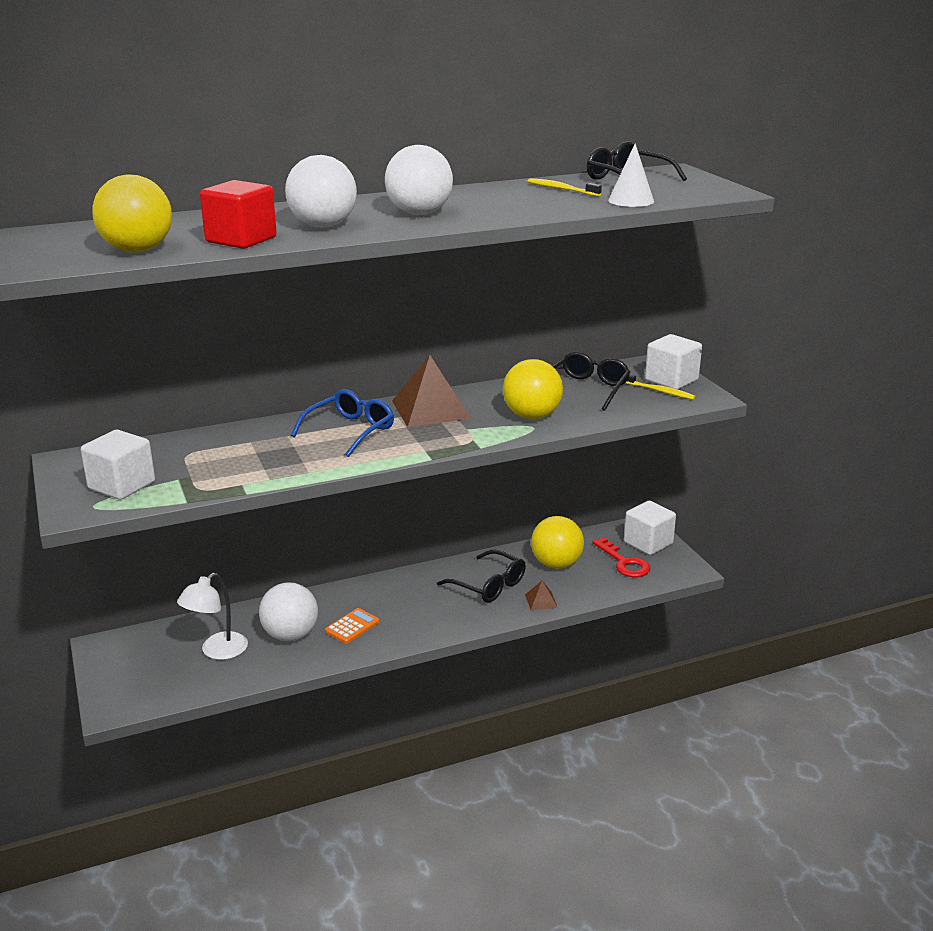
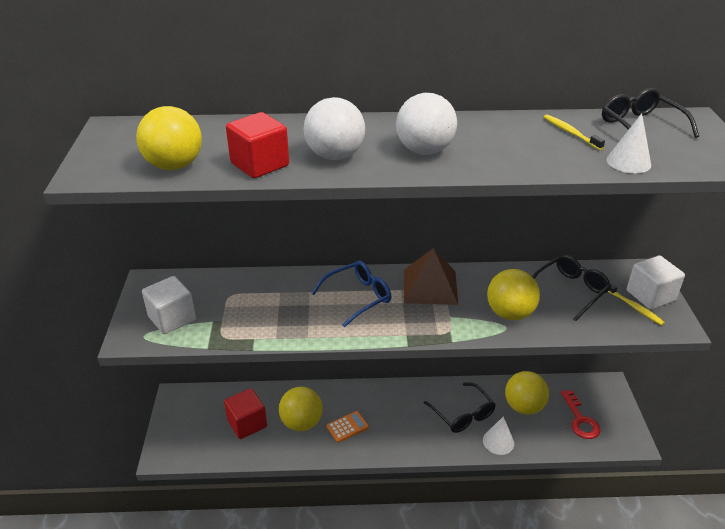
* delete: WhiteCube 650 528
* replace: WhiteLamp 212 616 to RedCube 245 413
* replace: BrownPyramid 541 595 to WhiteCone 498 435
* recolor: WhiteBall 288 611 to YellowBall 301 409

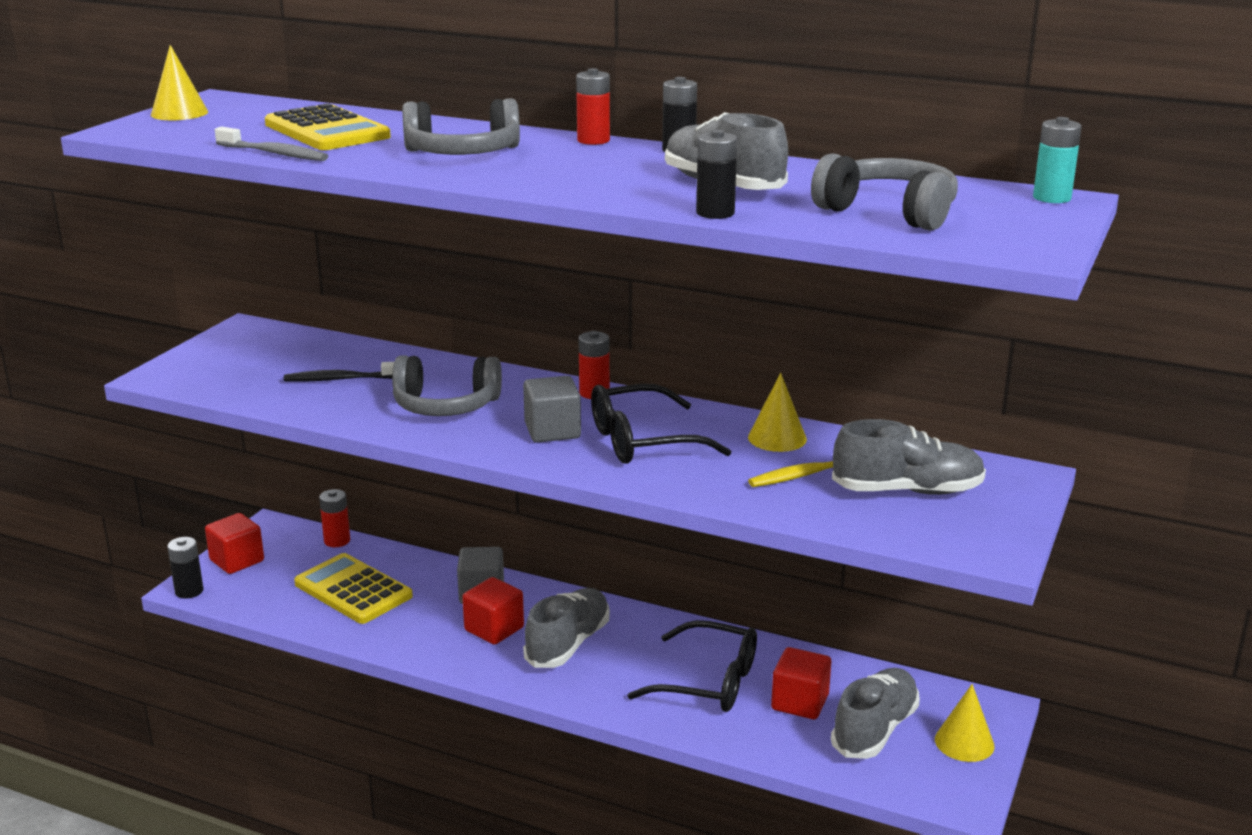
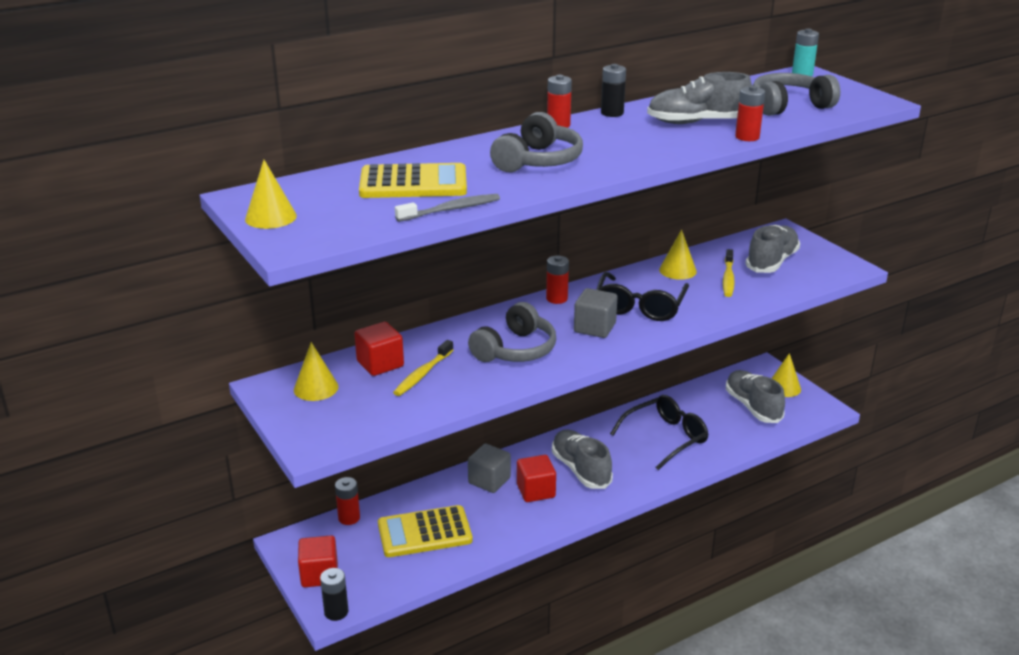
* recolor: BlackBattery 716 174 to RedBattery 750 113
* recolor: BlackToothbrush 339 372 to YellowToothbrush 423 368
* move: RedCube 801 683 to 379 349
* insert: YellowCone 316 371

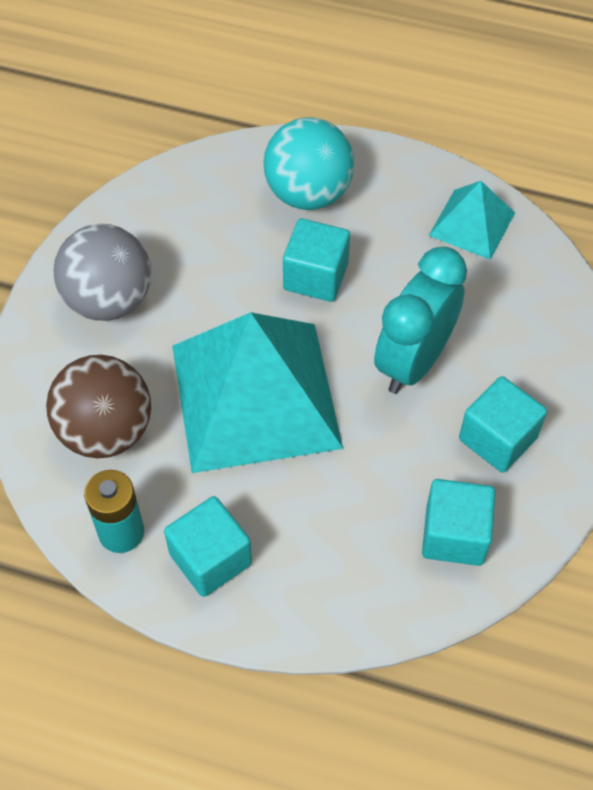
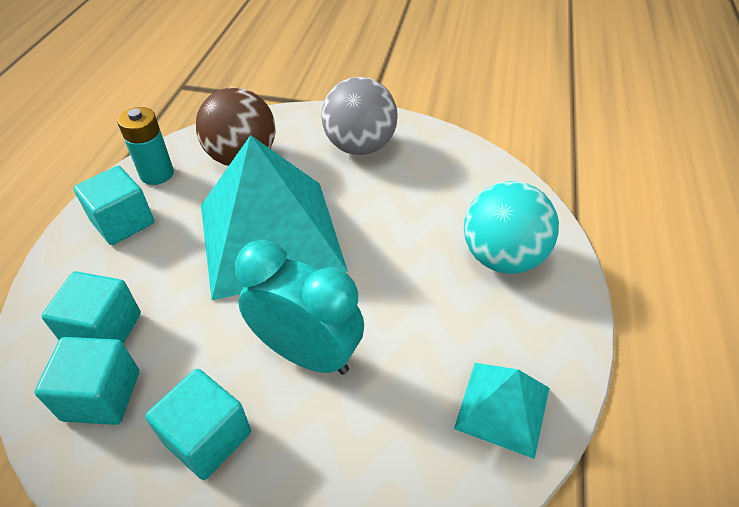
* move: TurquoiseCube 316 260 to 91 307

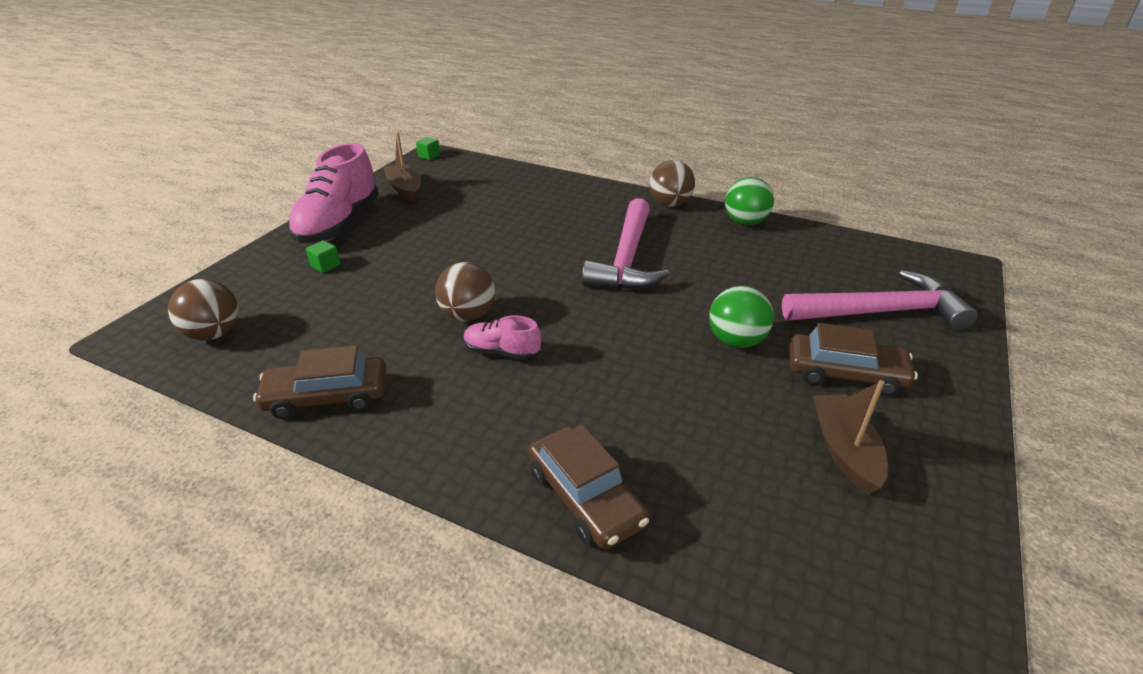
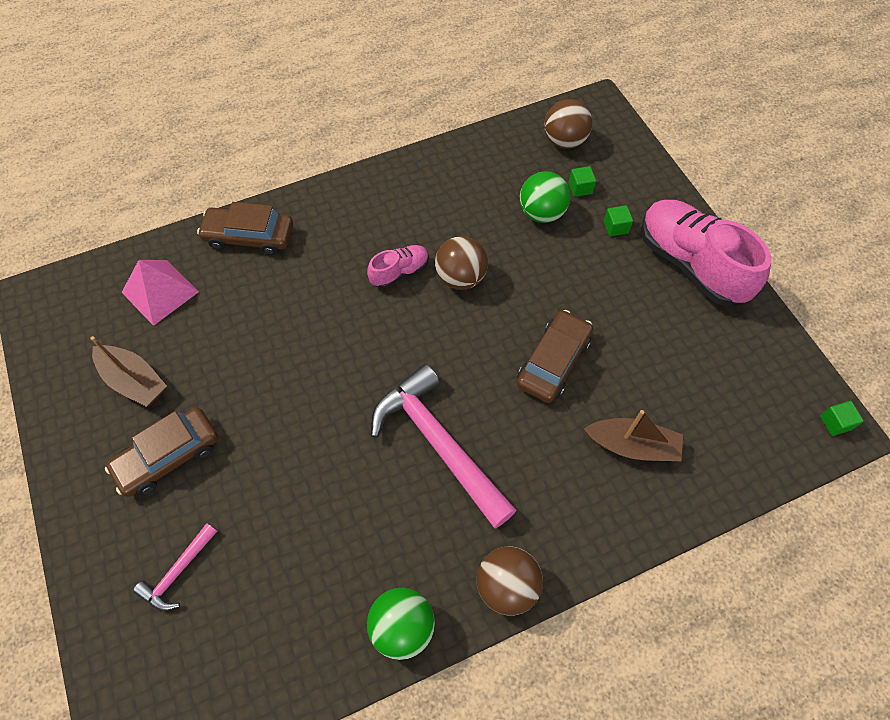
* move: BrownBoat 402 167 to 633 435
* resize: PinkHammer 879 300 = 175 567 x0.48
* move: GreenBall 741 317 to 545 197
* move: BrownCar 319 382 to 555 356
* insert: GreenCube 582 181
* insert: PinkPyramid 160 293

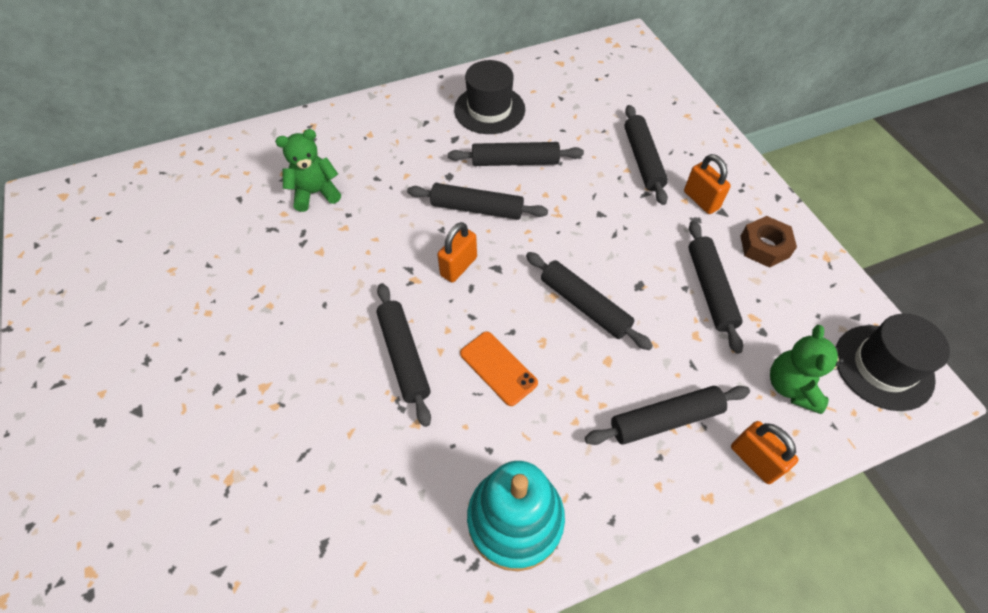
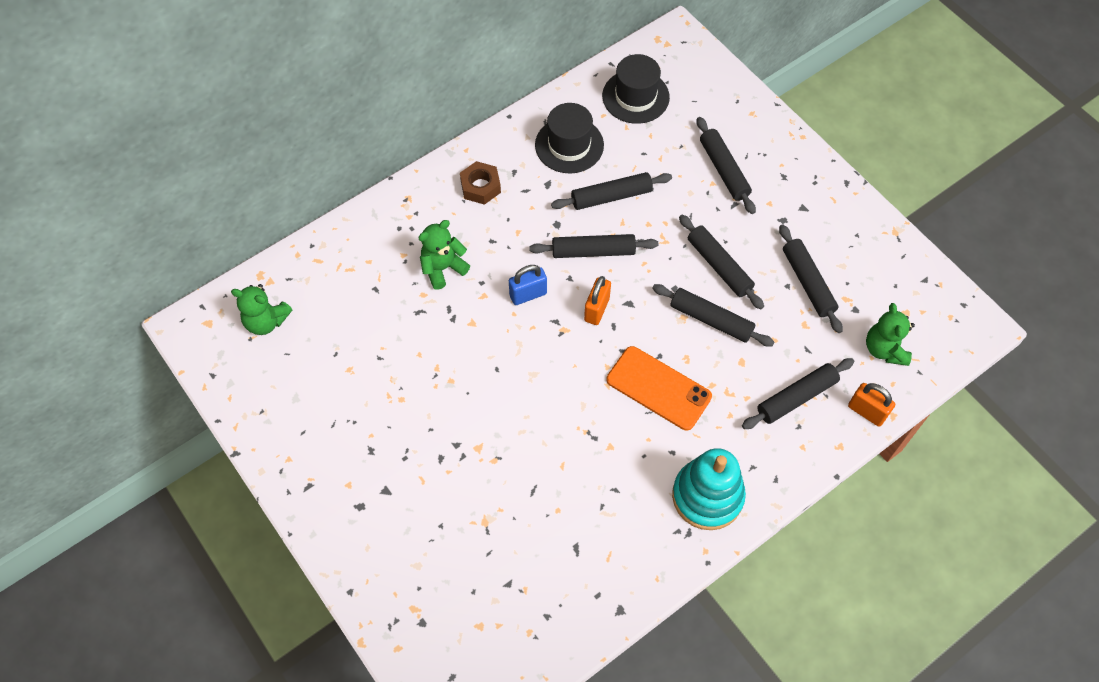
* delete: OrangePadlock 707 184
* move: BrownNut 768 242 to 480 183
* move: BlackRollingPin 403 355 to 721 262
* move: BlackHat 893 362 to 636 89
* resize: OrangePhone 499 368 = 659 388 x1.53
* insert: BluePadlock 528 285
* insert: GreenTeddyBear 261 309

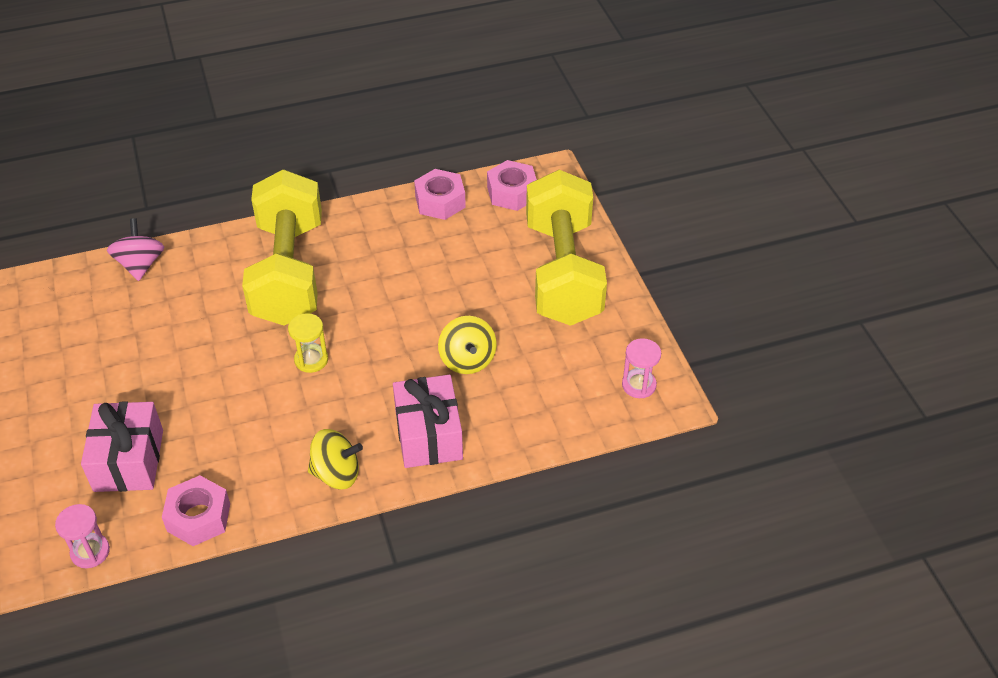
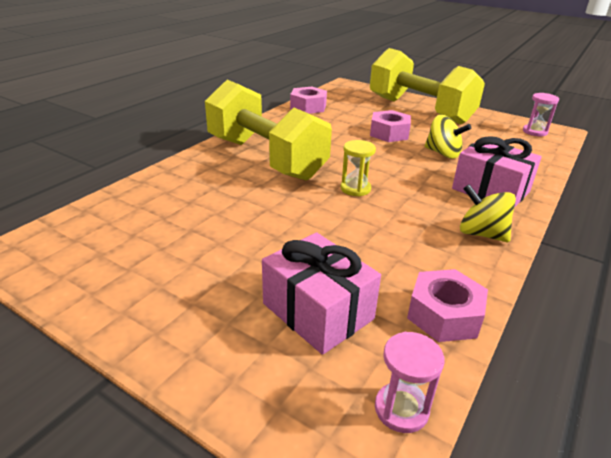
* move: PinkNut 512 185 to 390 126
* delete: PinkSpinningTop 135 249
* rotate: YellowSpinningTop 335 459 = 488 213 105 degrees counterclockwise

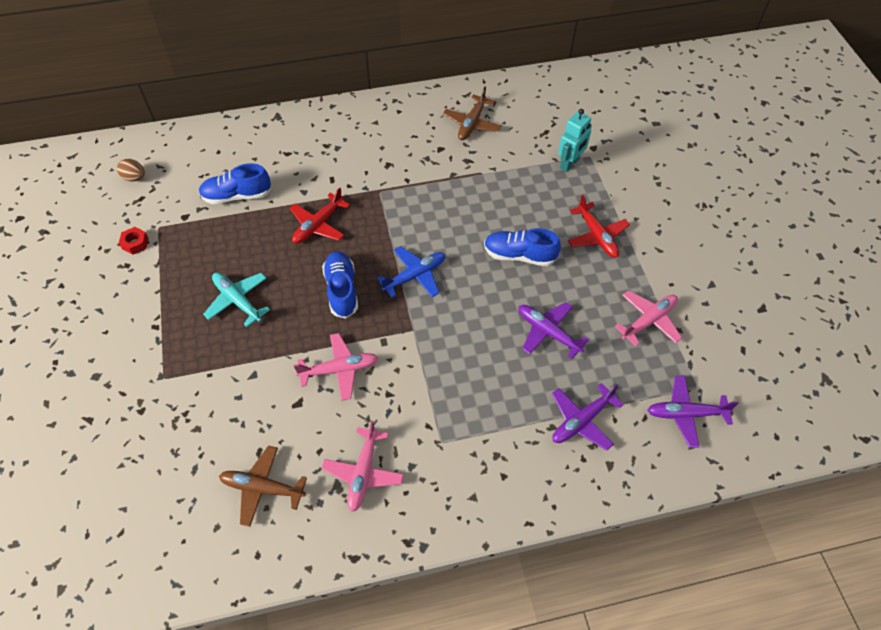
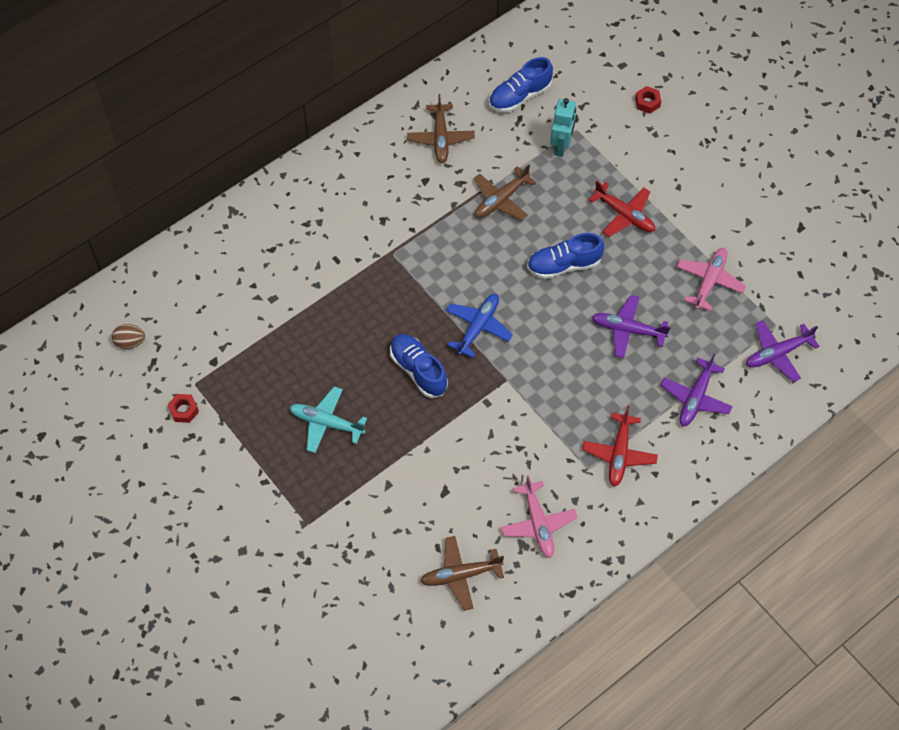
* move: BlueShoe 235 183 to 521 85
* move: RedPlane 319 216 to 620 446
* delete: PinkPlane 336 367
* insert: RedNut 648 100
* insert: BrownPlane 505 192

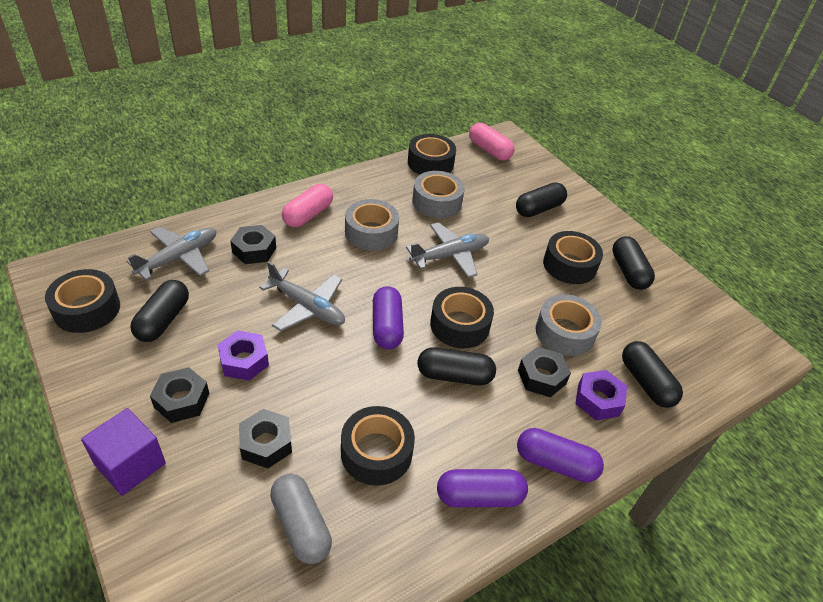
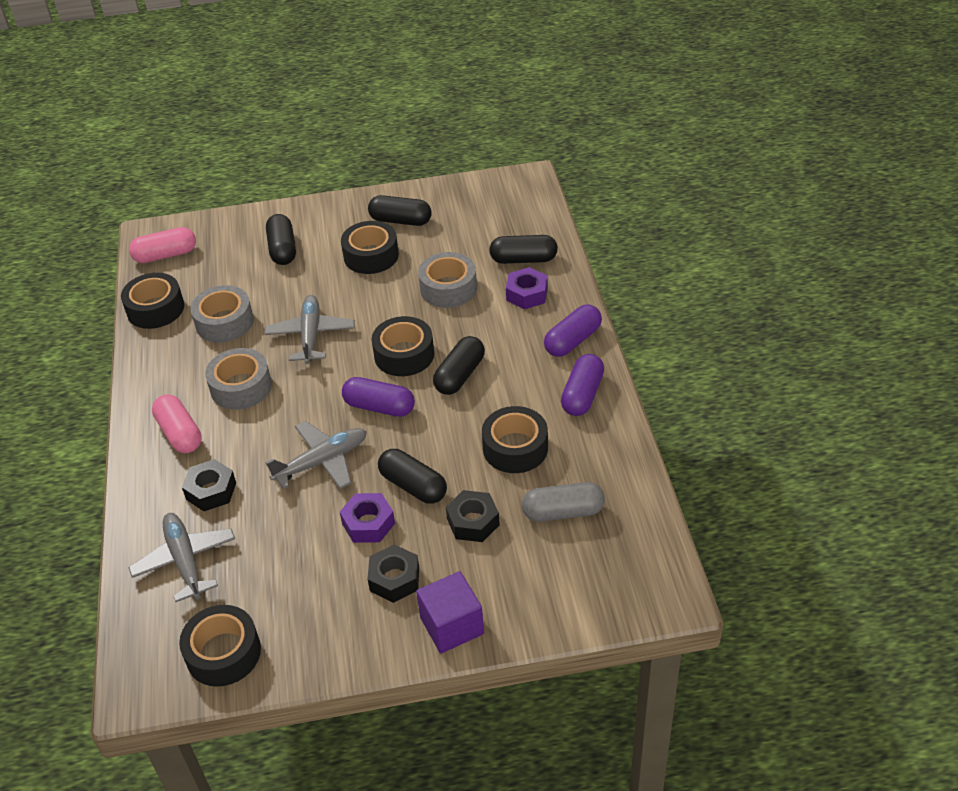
* move: BlackCapsule 159 311 to 412 476
* delete: BlackNut 544 372

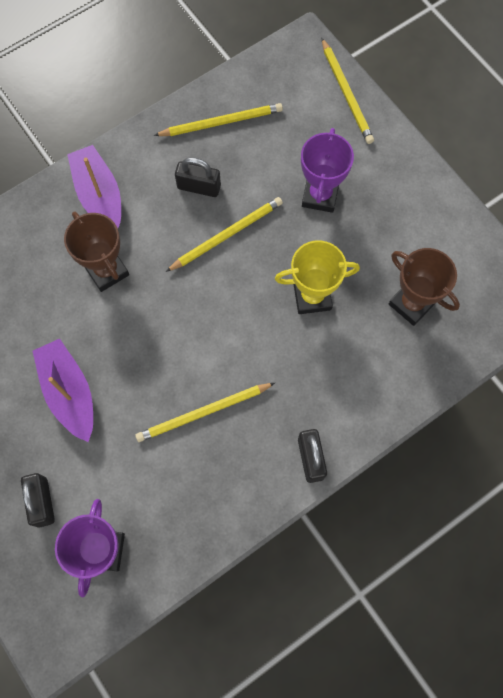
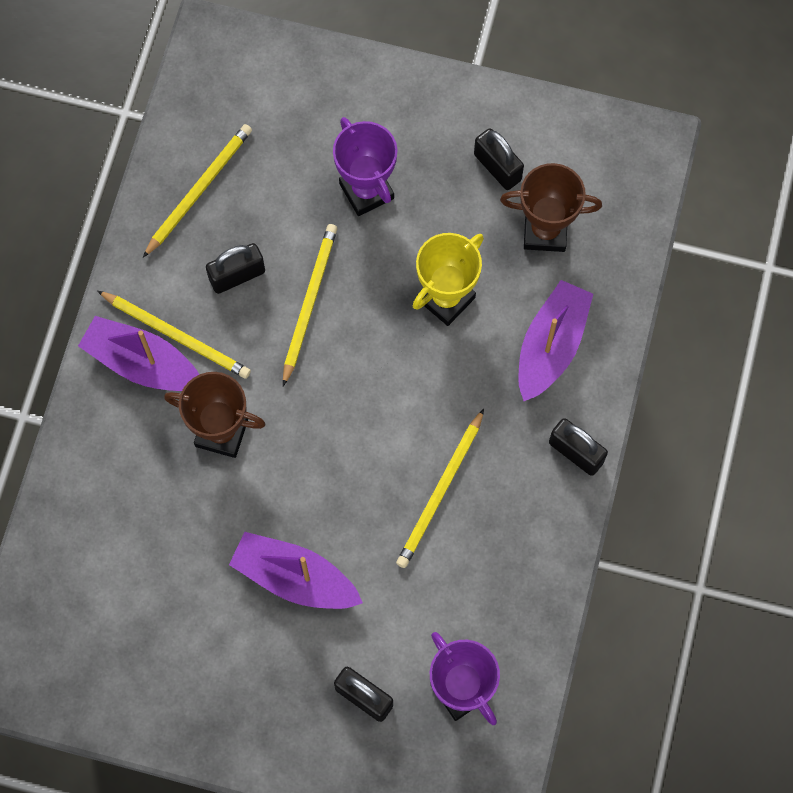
* move: YellowPencil 348 91 to 174 335
* insert: BlackPadlock 499 159
* insert: PurpleBoat 555 340

